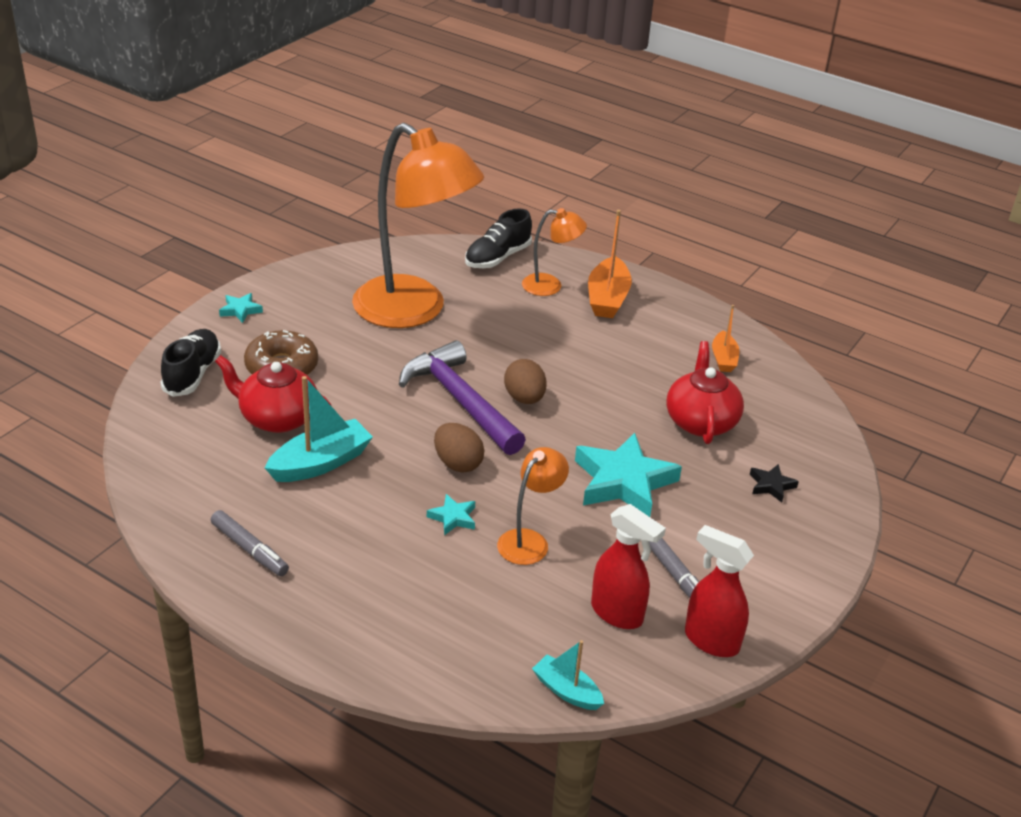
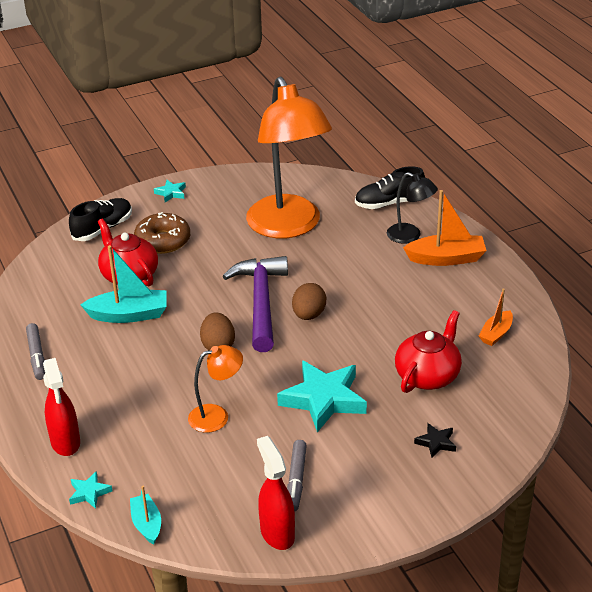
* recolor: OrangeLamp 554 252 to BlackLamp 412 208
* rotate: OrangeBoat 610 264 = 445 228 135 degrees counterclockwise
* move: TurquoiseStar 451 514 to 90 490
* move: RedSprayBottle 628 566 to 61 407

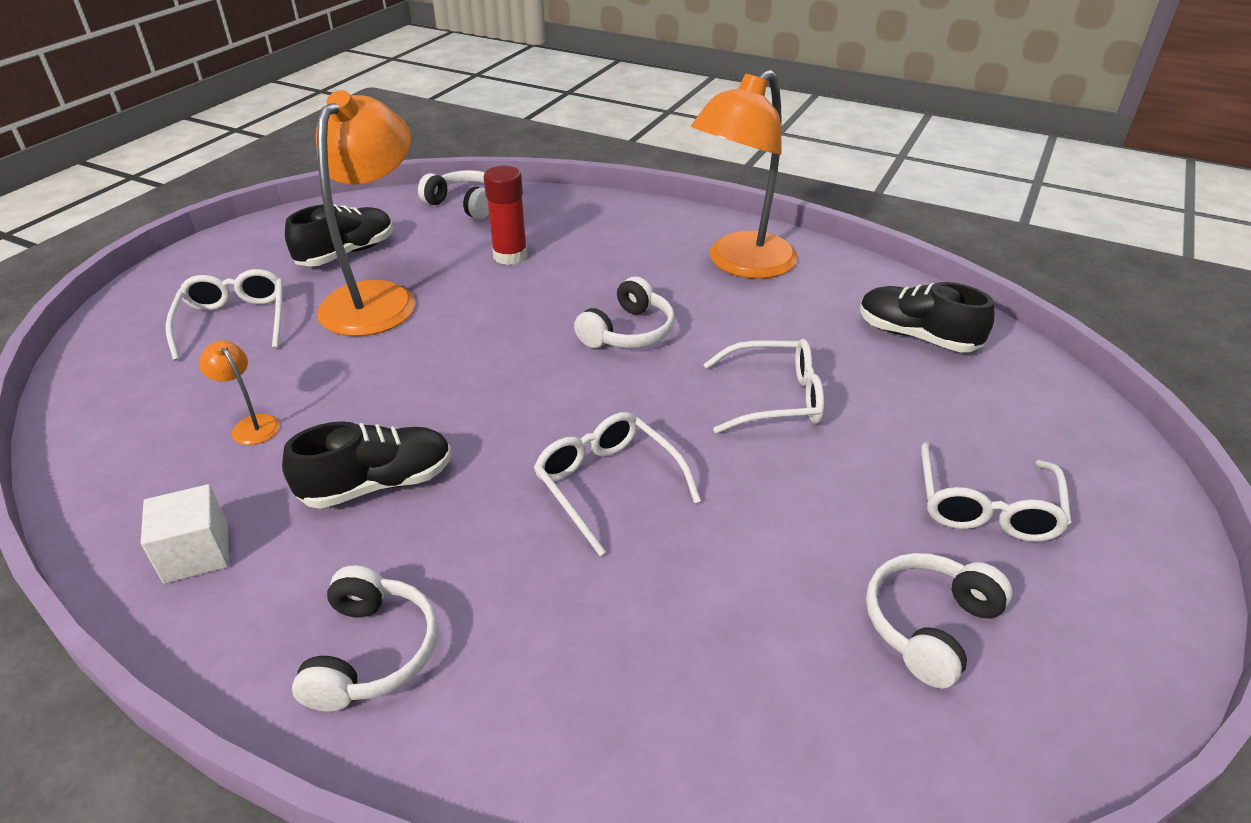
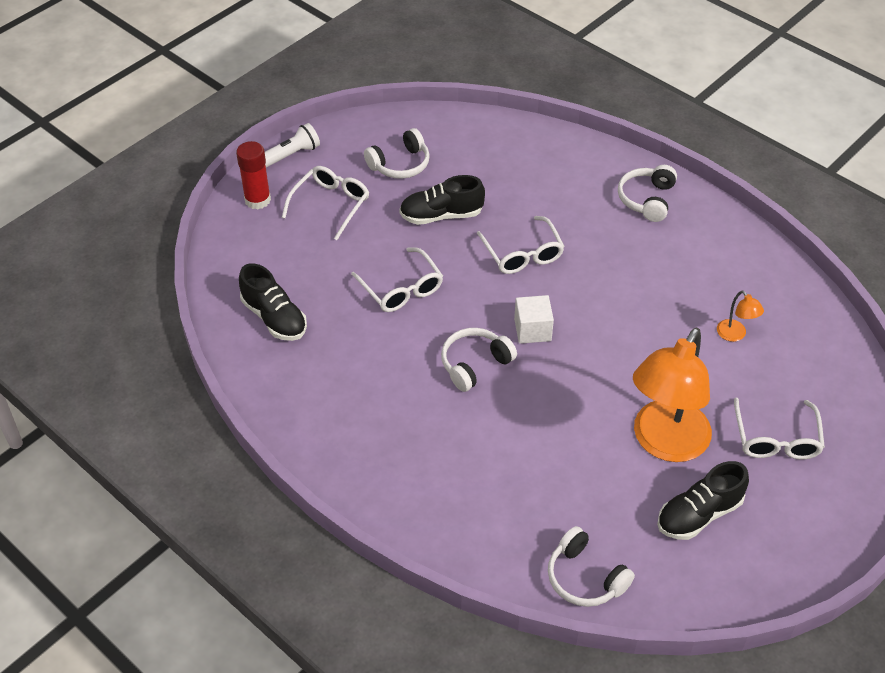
* delete: OrangeLamp 744 174
* move: RedGlueStick 506 215 to 253 175
* rotate: WhiteGlasses 763 386 = 397 279 135 degrees counterclockwise
* move: BlackShoe 367 465 to 442 200
* move: WhiteCube 185 534 to 534 319
* insert: WhiteFlashlight 292 145

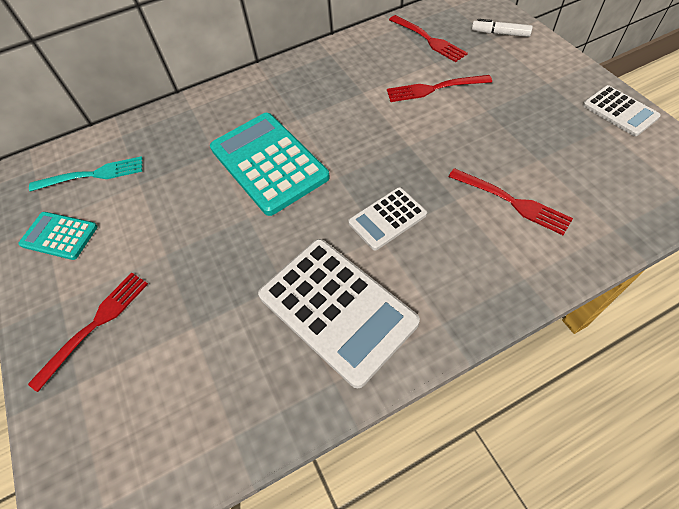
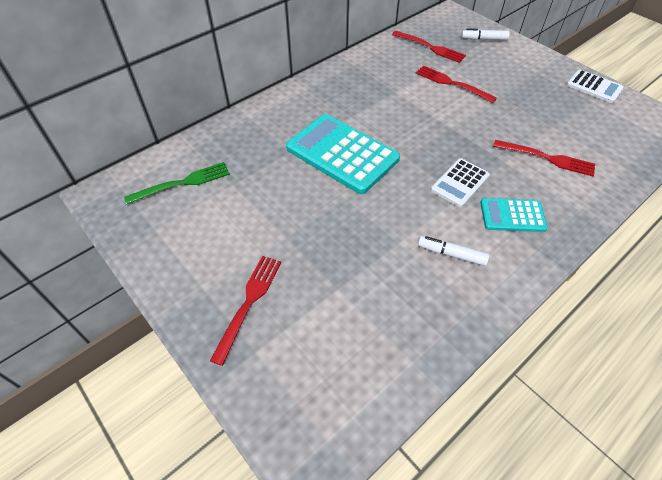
* rotate: RedFork 439 88 = 456 84 60 degrees clockwise
* recolor: TurquoiseFork 86 173 to GreenFork 177 183
* move: TurquoiseCalculator 58 236 to 514 215
* replace: WhiteCalculator 339 313 to WhiteMarker 454 251

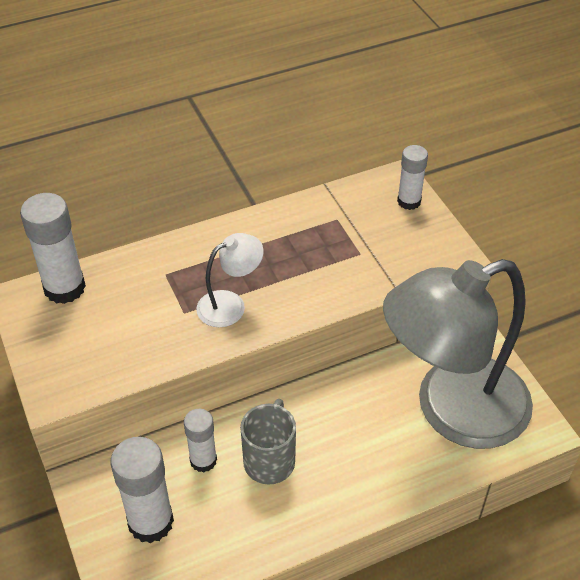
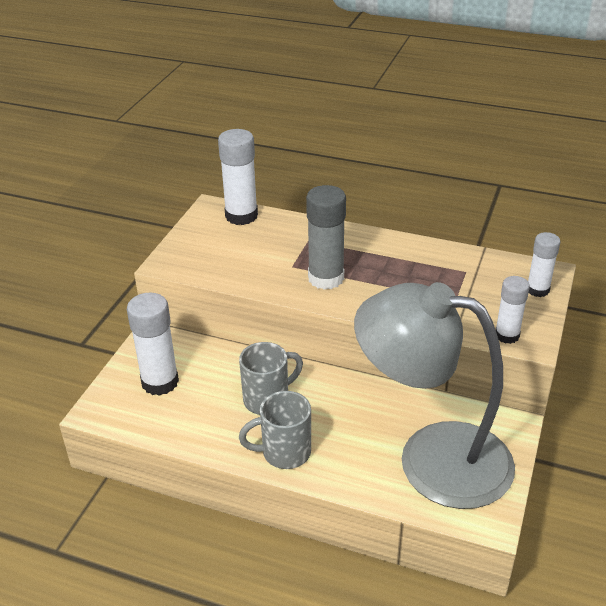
* replace: WhiteLamp 229 280 to GreyGlueStick 326 237
* move: WhiteGlueStick 200 440 to 512 310
* insert: GreyMug 275 430

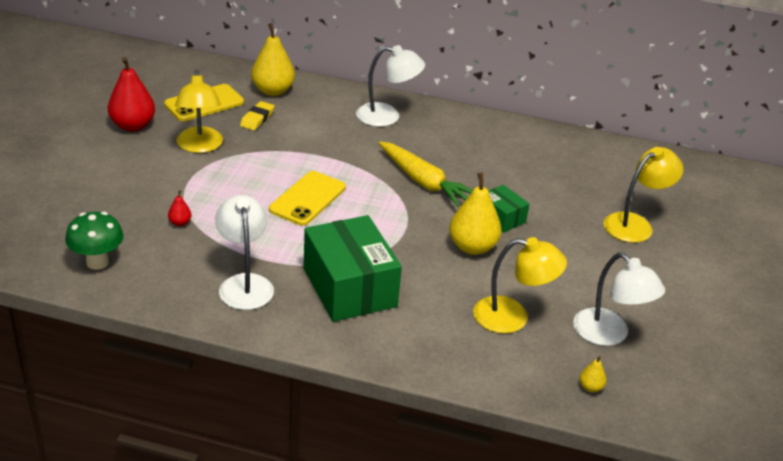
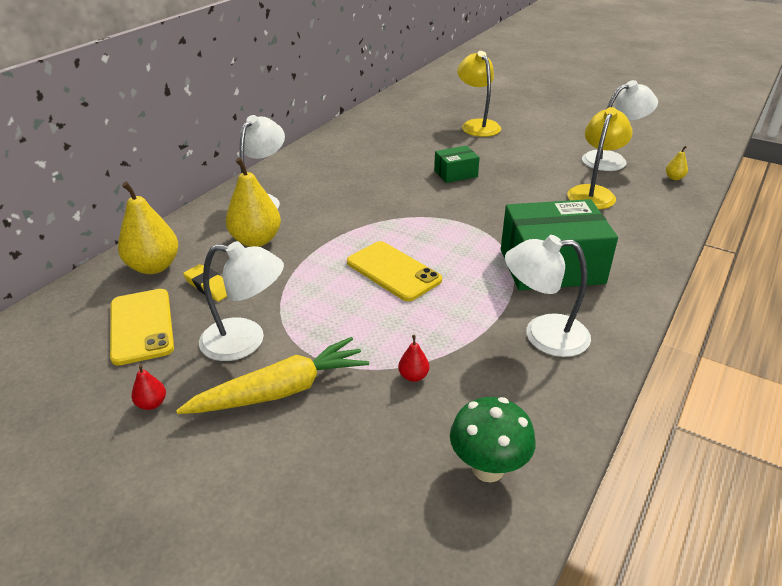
* resize: RedPear 131 94 = 149 387 x0.45
* recolor: YellowLamp 199 111 to WhiteLamp 241 301
* move: YellowCarrot 426 174 to 272 375
* move: YellowPear 475 214 to 253 202

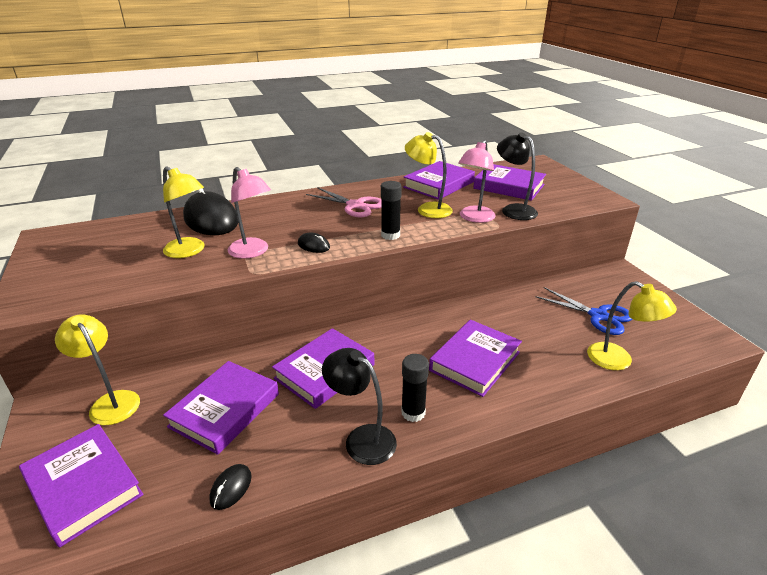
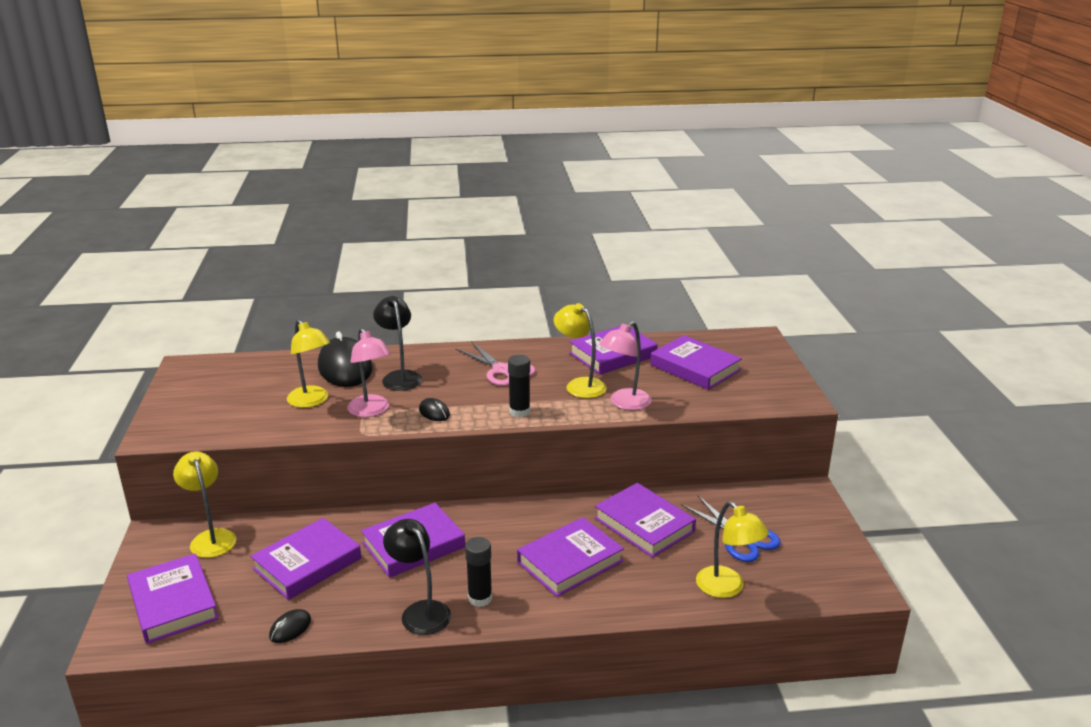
* move: BlackLamp 517 176 to 397 343
* insert: PurpleBook 645 520

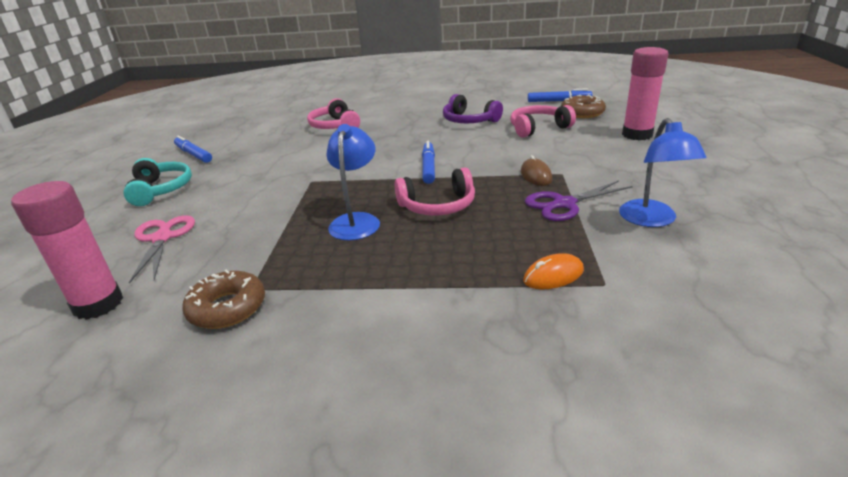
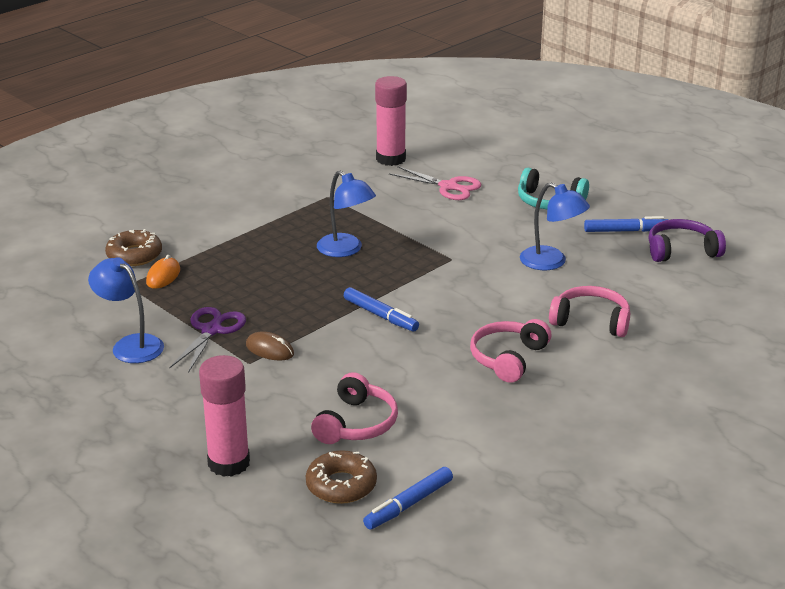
* move: PurpleHeadphones 473 108 to 687 240
* move: PinkHeadphones 435 191 to 510 351
* move: BrownDonut 223 299 to 133 247
* insert: BlueLamp 555 226

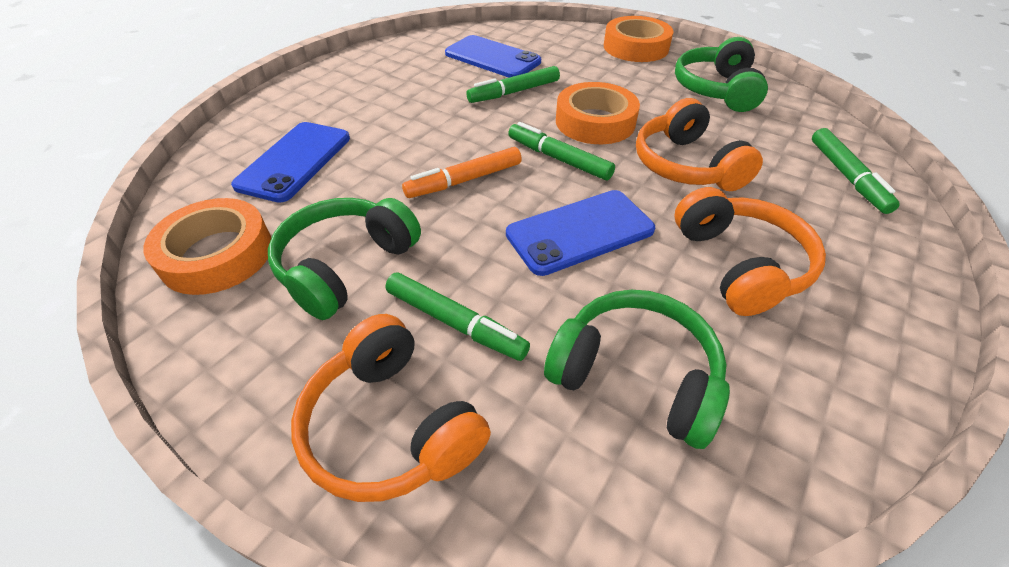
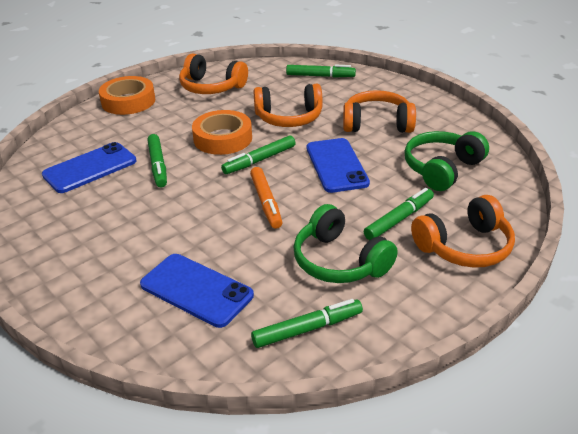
* recolor: GreenHeadphones 721 74 to OrangeHeadphones 213 74
* replace: OrangeTape 207 246 to GreenMarker 307 323

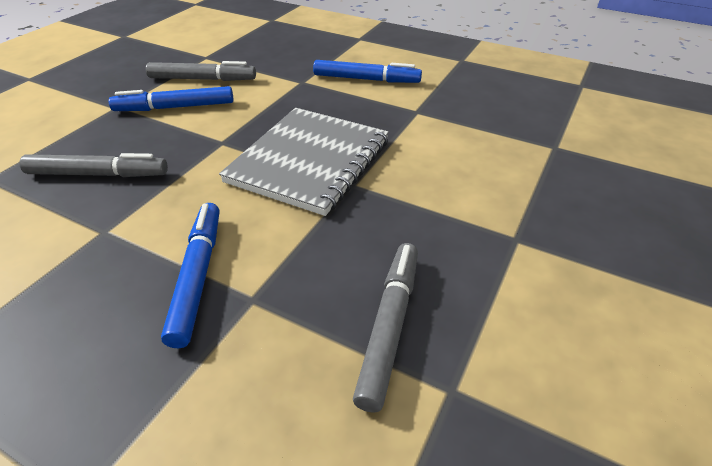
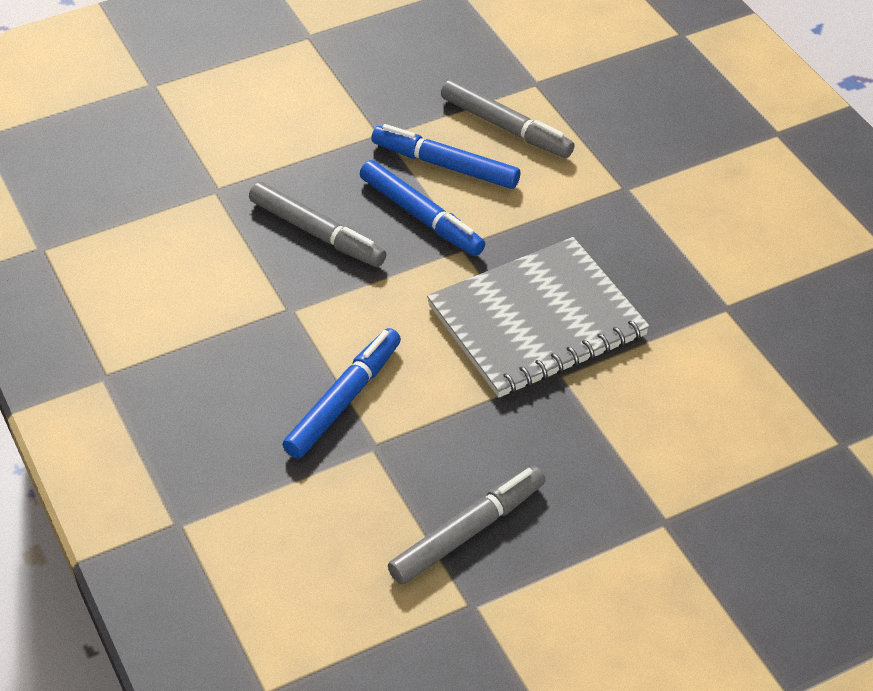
* move: BlueMarker 367 71 to 422 208

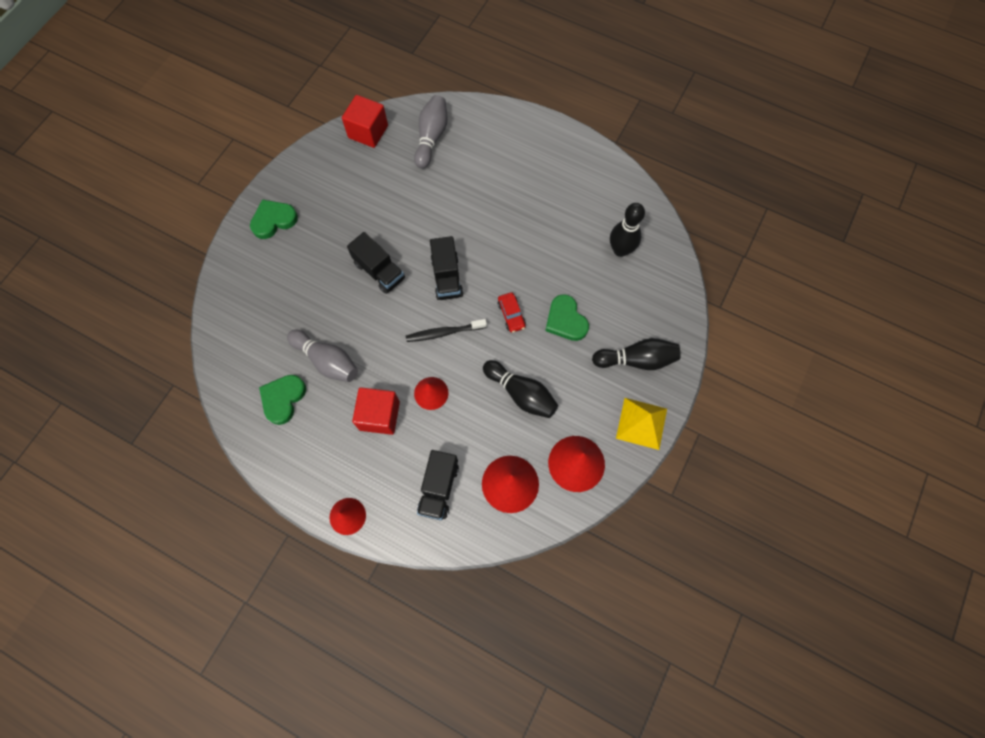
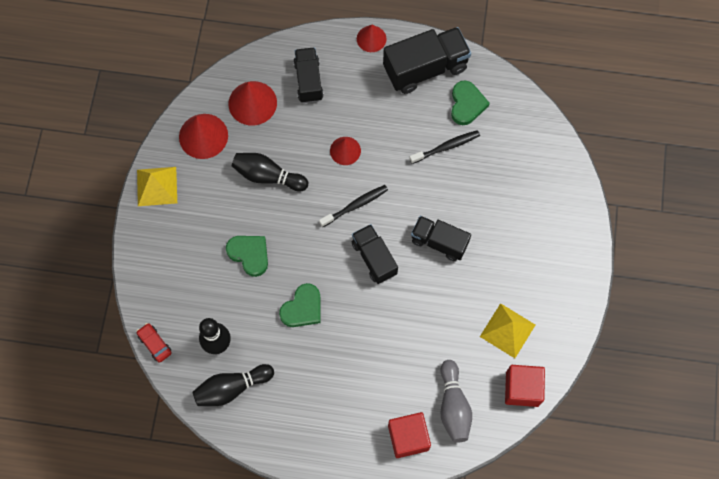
* move: GreenHeart 274 219 to 299 305
* move: RedCar 512 312 to 154 343
* replace: GreyBowlingPin 322 356 to BlackToothbrush 444 147
* move: BlackBowlingPin 636 354 to 233 385
* move: RedCube 376 411 to 409 435
* insert: BlackTruck 427 60
* insert: YellowPyramid 507 330

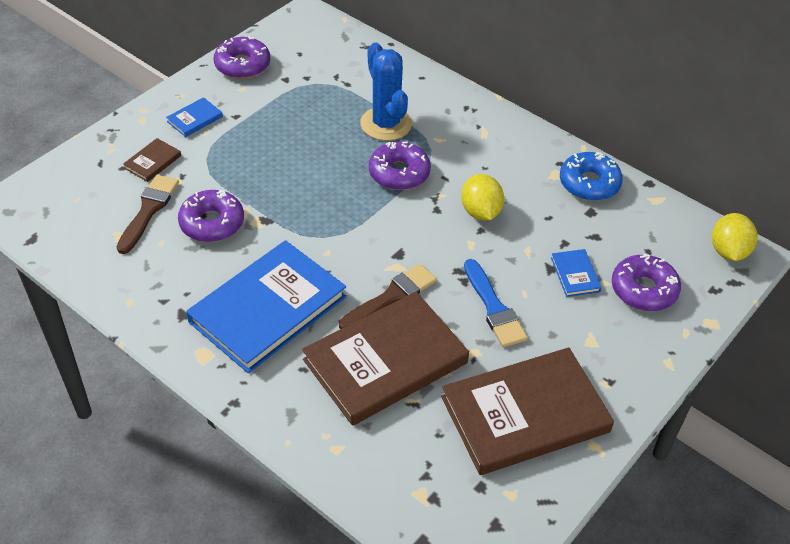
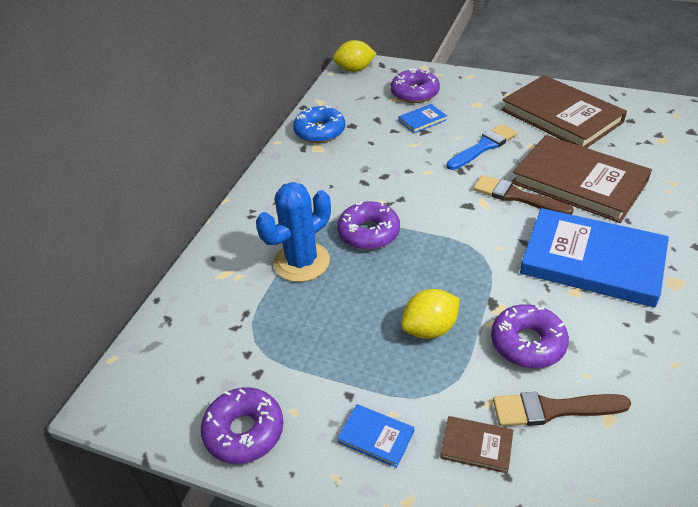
* move: YellowLemon 482 197 to 430 314

